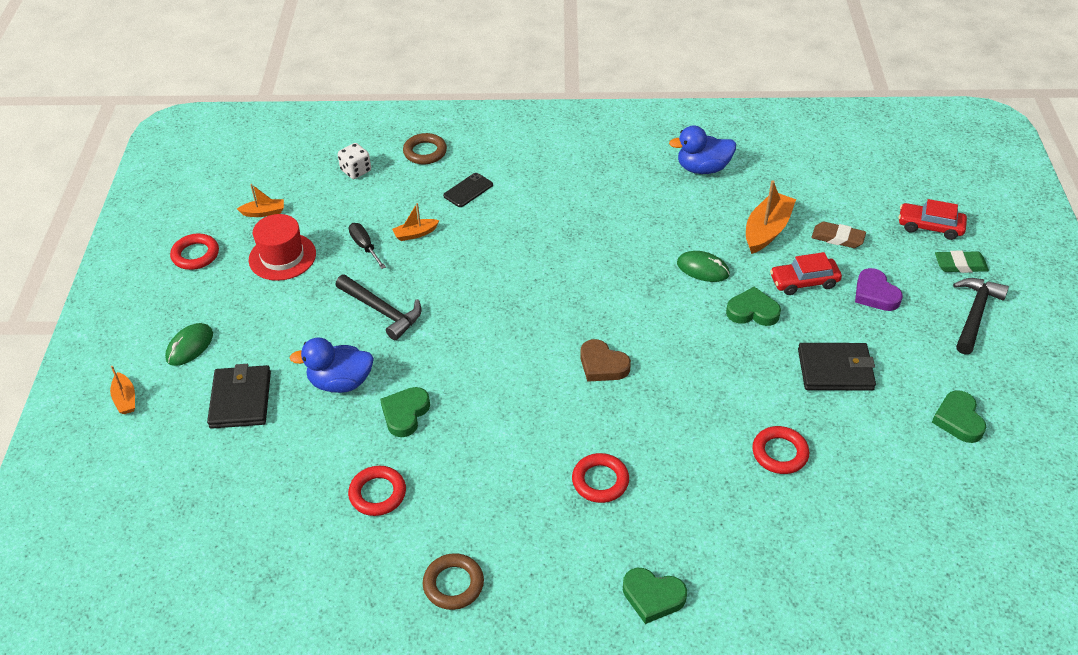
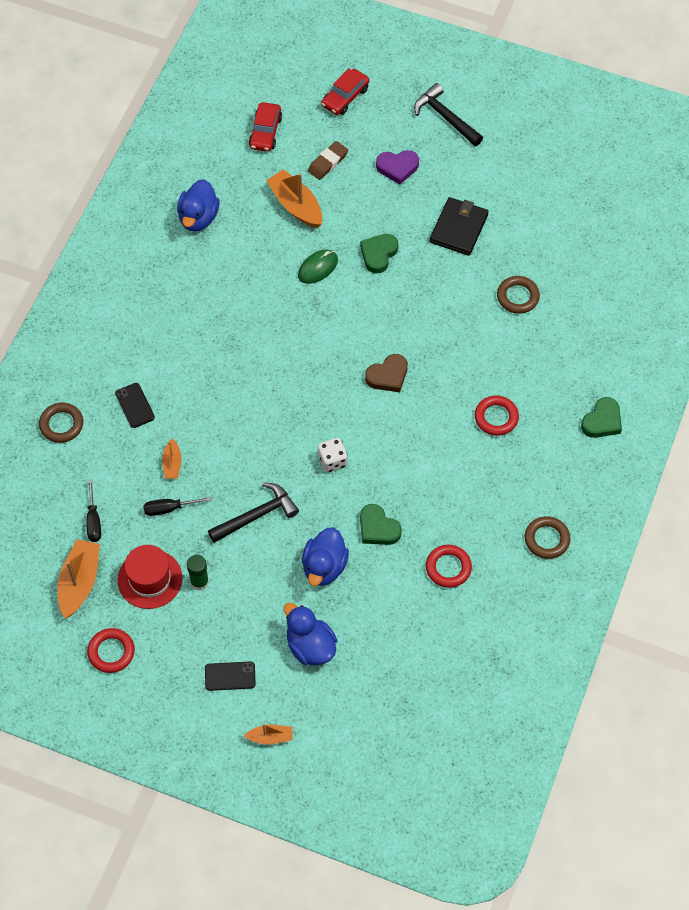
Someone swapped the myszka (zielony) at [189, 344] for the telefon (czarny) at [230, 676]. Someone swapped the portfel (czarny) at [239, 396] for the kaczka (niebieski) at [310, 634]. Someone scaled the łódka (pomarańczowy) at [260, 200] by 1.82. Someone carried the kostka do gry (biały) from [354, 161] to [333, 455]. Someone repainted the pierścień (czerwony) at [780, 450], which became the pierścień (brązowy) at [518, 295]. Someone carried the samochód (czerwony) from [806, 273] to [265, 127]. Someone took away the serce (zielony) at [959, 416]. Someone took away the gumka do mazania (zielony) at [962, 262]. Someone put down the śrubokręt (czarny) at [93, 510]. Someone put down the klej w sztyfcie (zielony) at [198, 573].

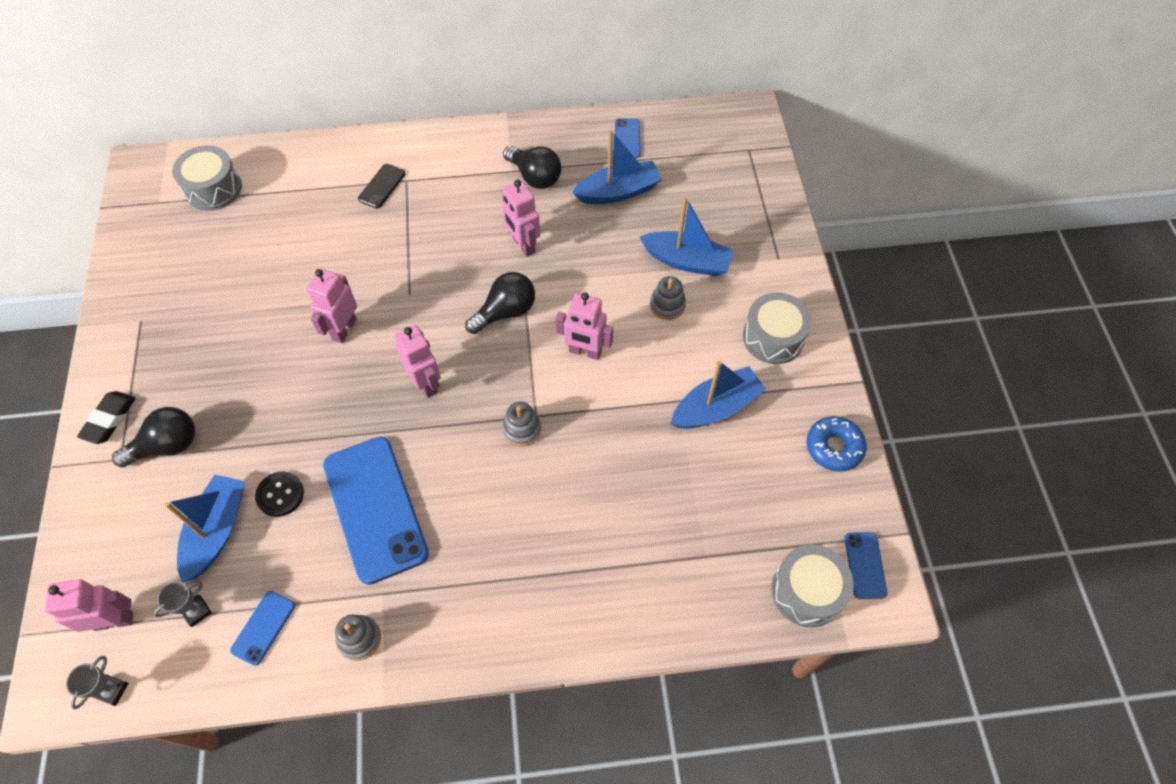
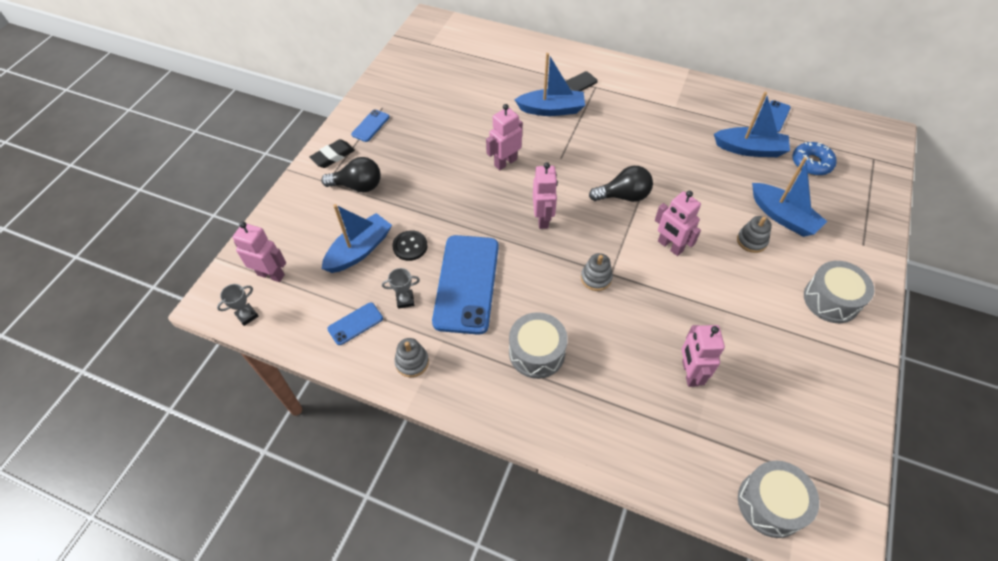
Someone carried the puchar (szary) from [182, 604] to [401, 288]. Someone carried the bęben (szary) from [207, 178] to [538, 345]. Someone carried the robot (różowy) from [521, 218] to [703, 356]. Someone took away the żarówka (czarny) at [532, 167]. Someone carried the łódka (niebieski) from [718, 395] to [550, 84]. Someone carried the donut (niebieski) from [837, 444] to [814, 159]. Someone carried the telefon (niebieski) from [866, 565] to [370, 126].

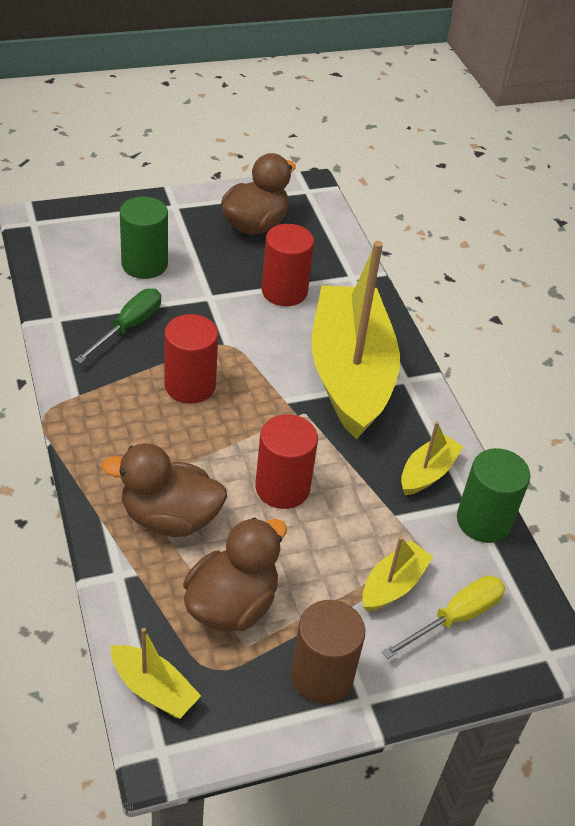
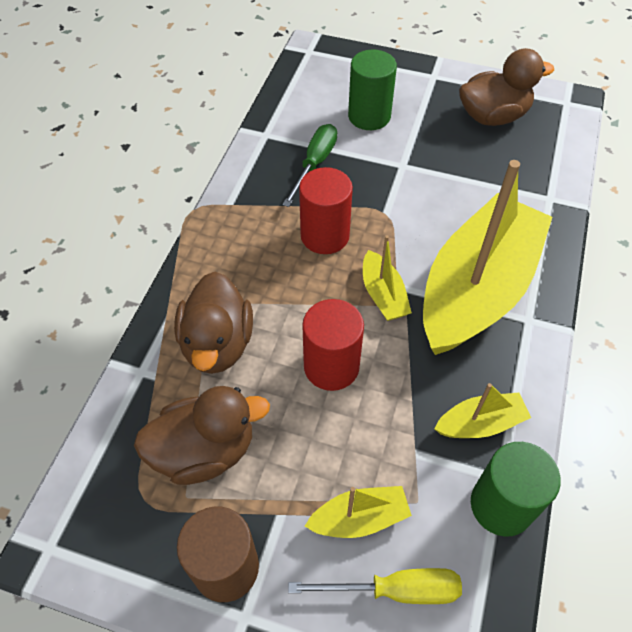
Someone rotated the śrubokręt (zielony) at [118, 326] by 45 degrees counterclockwise. Someone rotated the kaczka (brązowy) at [164, 490] by 135 degrees counterclockwise. Someone carried the łódka (żółty) from [156, 673] to [387, 278]. Someone took away the walec (czerwony) at [288, 265].

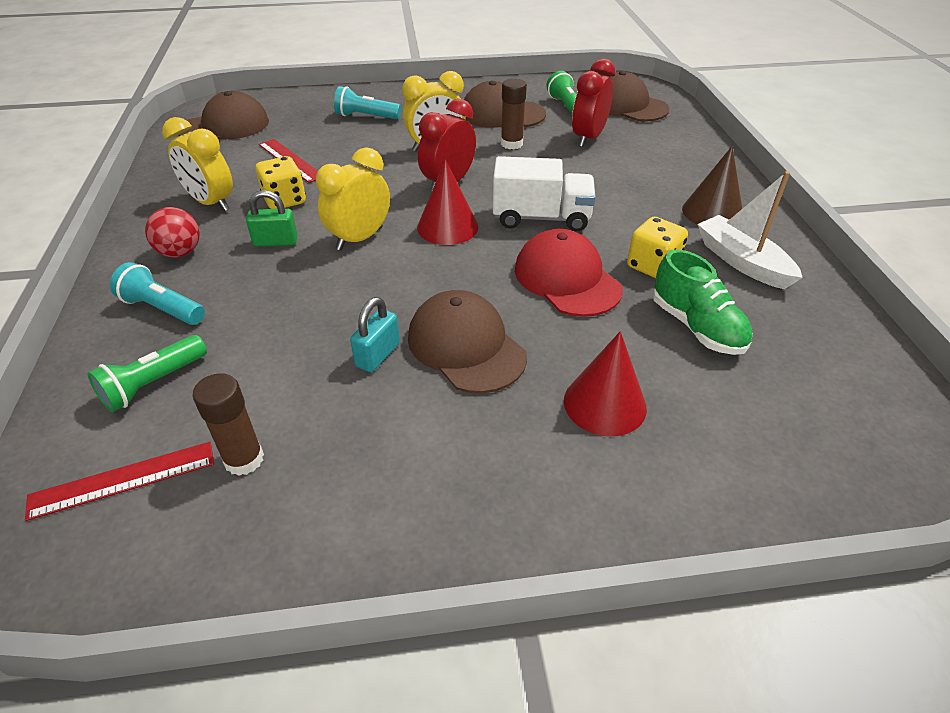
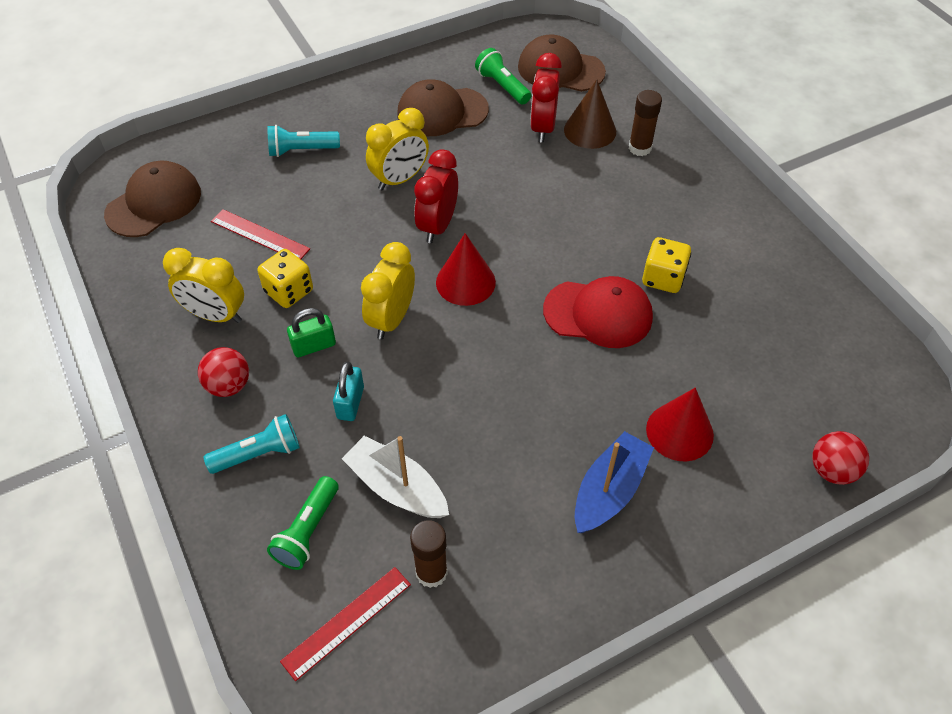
Someone rotated the latarka (turkusowy) at [157, 293] by 150 degrees clockwise. Someone carried the kłódka (turkusowy) from [375, 334] to [348, 391]. Someone took away the czapka (brązowy) at [467, 341]. Someone took away the ciężarówka (biały) at [544, 194]. Someone carried the klej w sztyfcie (brązowy) from [514, 114] to [645, 123]. Someone rotated the czapka (czerwony) at [569, 273] by 150 degrees clockwise. Someone took away the but (zielony) at [703, 302]. Someone carried the stożek (brązowy) from [712, 185] to [590, 114]. Someone carried the łódka (biały) from [750, 230] to [395, 477]. Someone put down the łódka (niebieski) at [614, 482]. Someone put down the piłka (czerwony) at [840, 458].

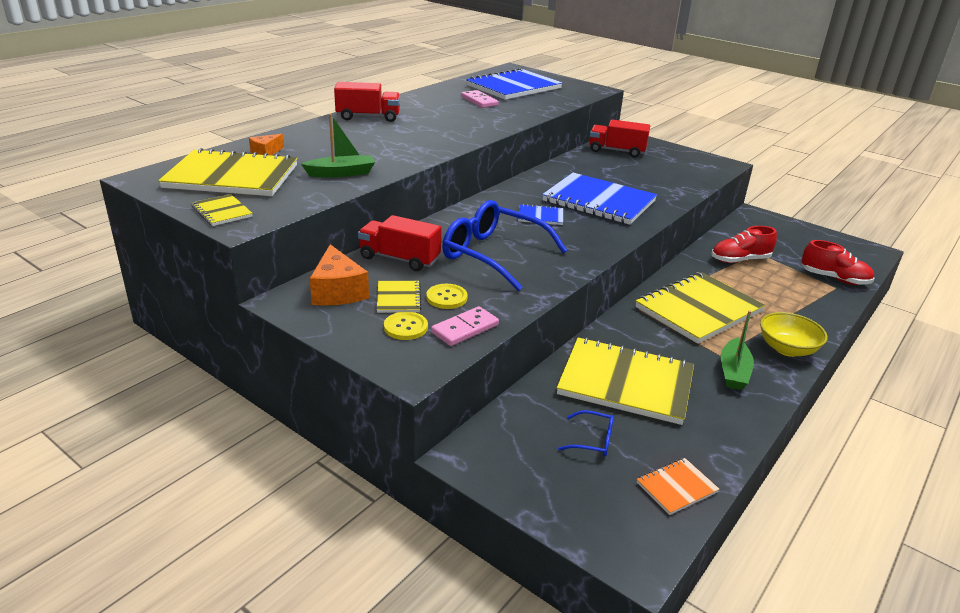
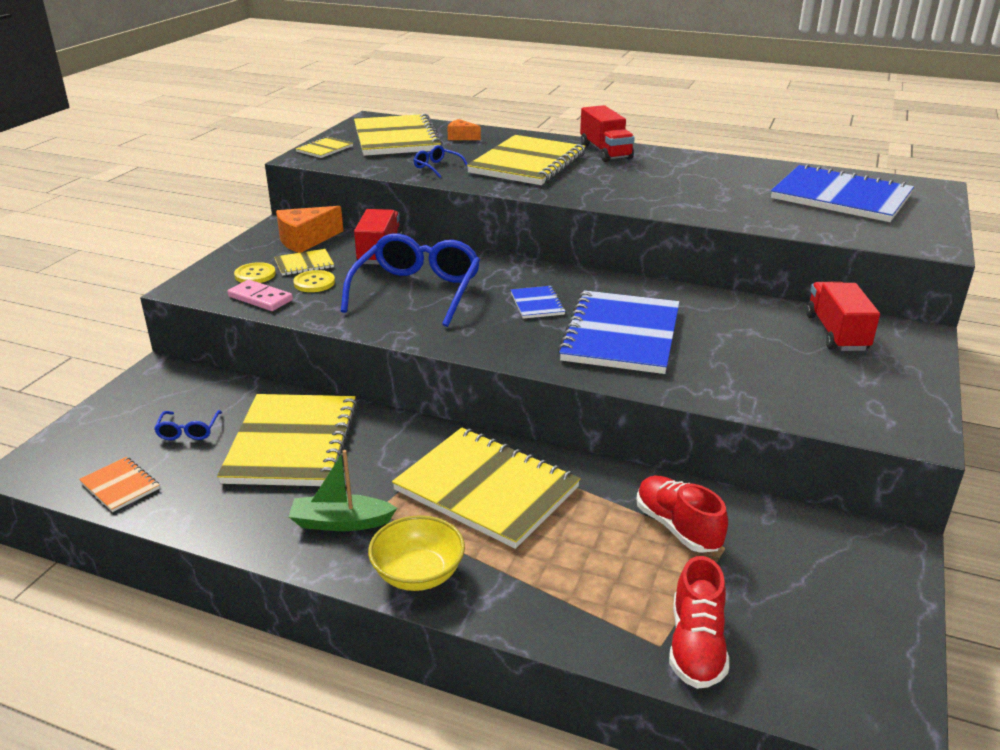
Someone swapped the łódka (zielony) at [338, 145] for the okulary (niebieski) at [441, 161]. Someone took away the kostka domina (różowy) at [480, 99]. Someone put down the zeszyt (żółty) at [526, 160].

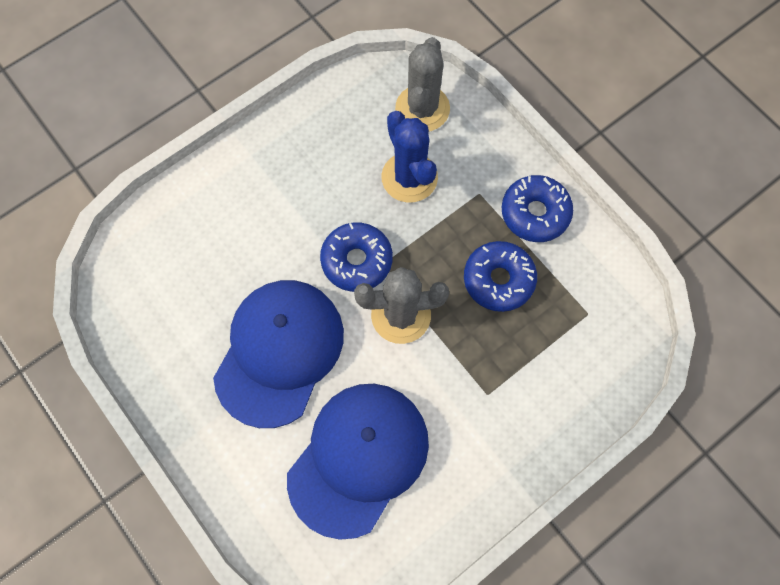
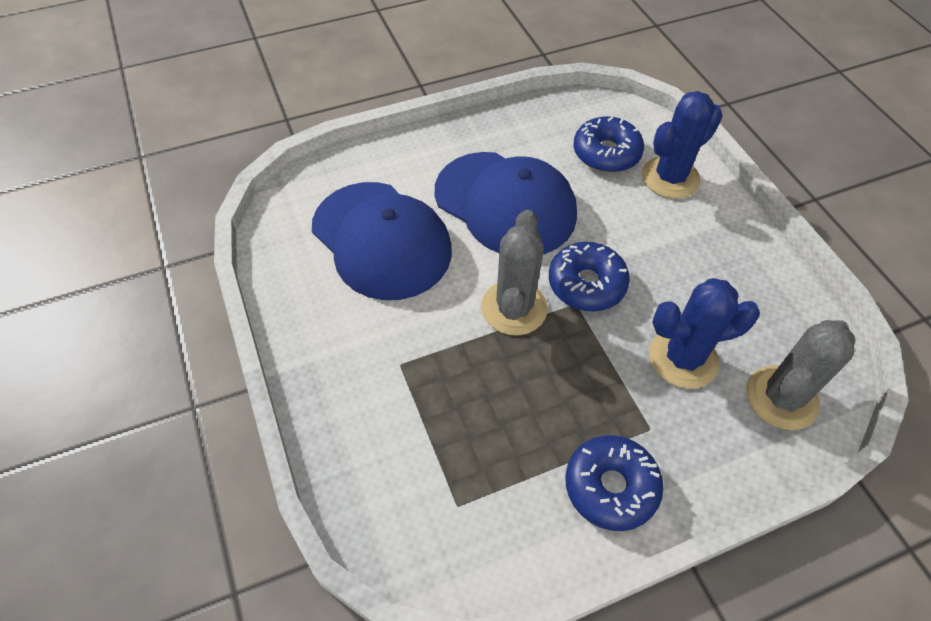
Someone rotated the kaktus (szary) at [422, 84] by 75 degrees counterclockwise. Someone carried the donut (niebieski) from [500, 276] to [608, 144]. Someone put down the kaktus (niebieski) at [682, 144].

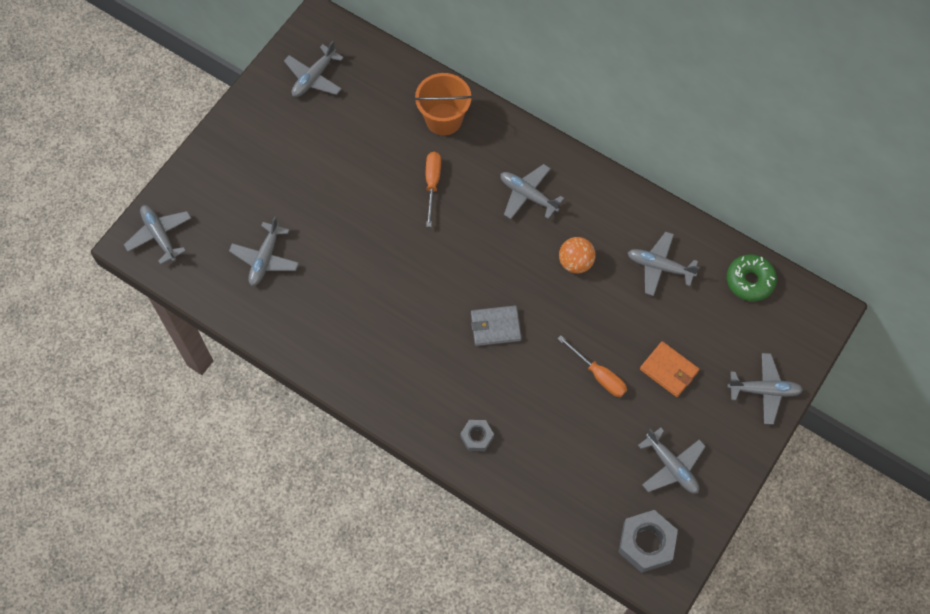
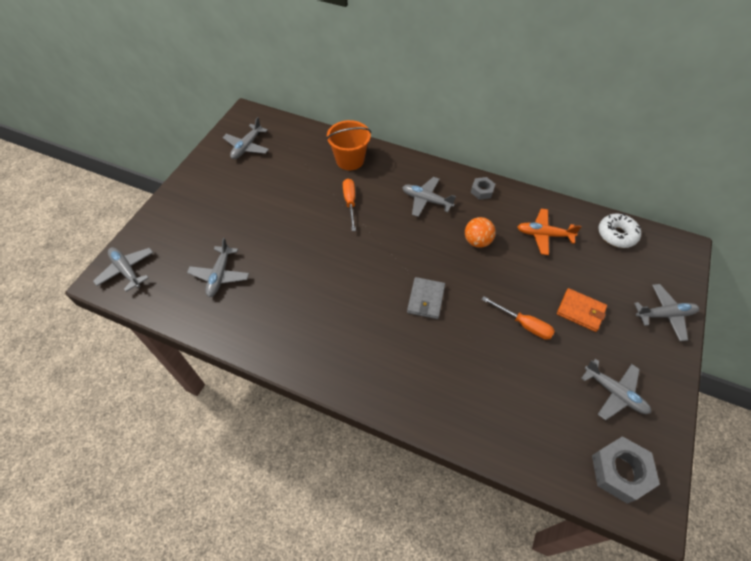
Someone carried the nakrętka (szary) from [477, 435] to [483, 188]. Someone rotated the portfel (szary) at [496, 326] by 60 degrees counterclockwise. Someone repainted the samolot (szary) at [664, 264], which became the samolot (pomarańczowy) at [549, 232]. Someone repainted the donut (zielony) at [752, 277], which became the donut (biały) at [619, 230].

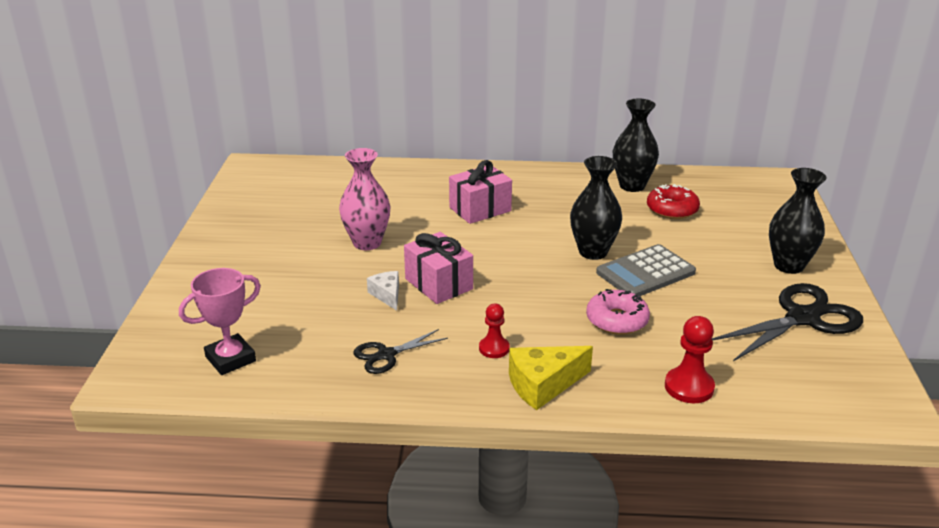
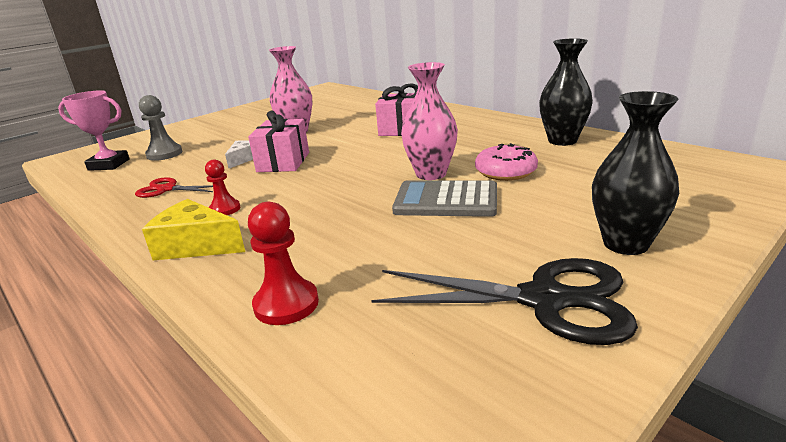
Someone repainted the nożyczki (czarny) at [400, 351], which became the nożyczki (czerwony) at [174, 187]. Someone repainted the wazon (czarny) at [596, 208], which became the wazon (różowy) at [429, 121]. Someone carried the donut (różowy) from [618, 312] to [506, 162]. Someone took away the donut (czerwony) at [673, 201]. Someone put down the pionek (szary) at [161, 128].

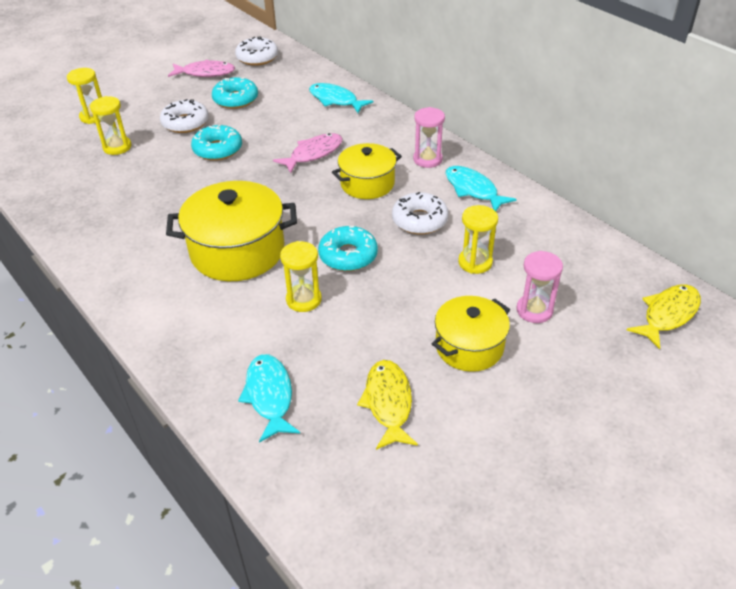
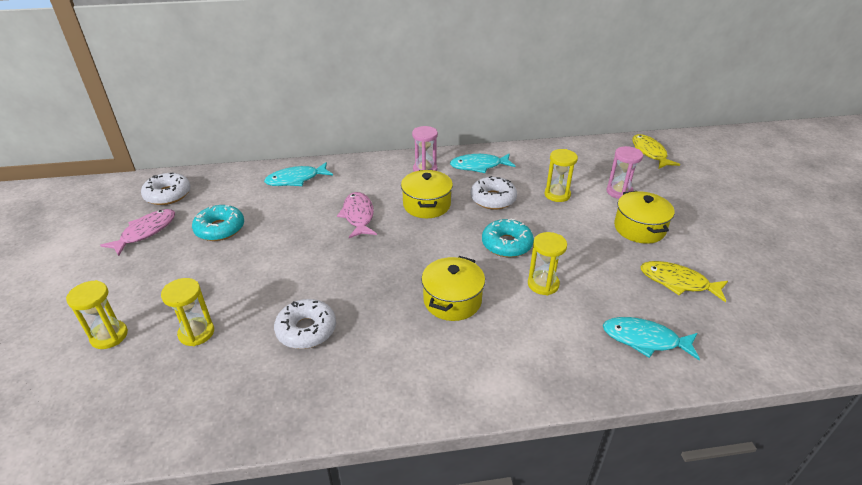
Someone carried the donut (biały) from [184, 116] to [305, 324]. Someone scaled the garnek (żółty) at [231, 231] by 0.63. Someone took away the donut (turkusowy) at [216, 143].

